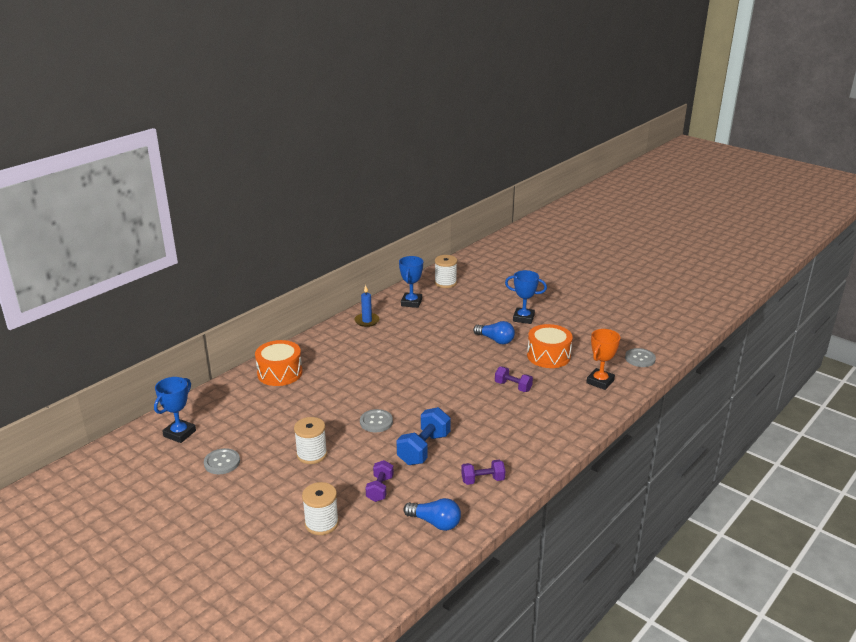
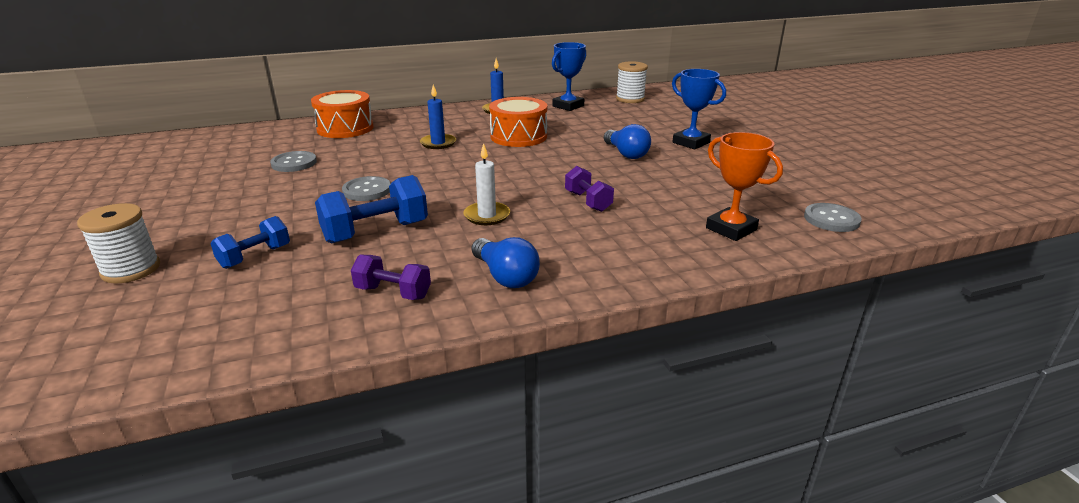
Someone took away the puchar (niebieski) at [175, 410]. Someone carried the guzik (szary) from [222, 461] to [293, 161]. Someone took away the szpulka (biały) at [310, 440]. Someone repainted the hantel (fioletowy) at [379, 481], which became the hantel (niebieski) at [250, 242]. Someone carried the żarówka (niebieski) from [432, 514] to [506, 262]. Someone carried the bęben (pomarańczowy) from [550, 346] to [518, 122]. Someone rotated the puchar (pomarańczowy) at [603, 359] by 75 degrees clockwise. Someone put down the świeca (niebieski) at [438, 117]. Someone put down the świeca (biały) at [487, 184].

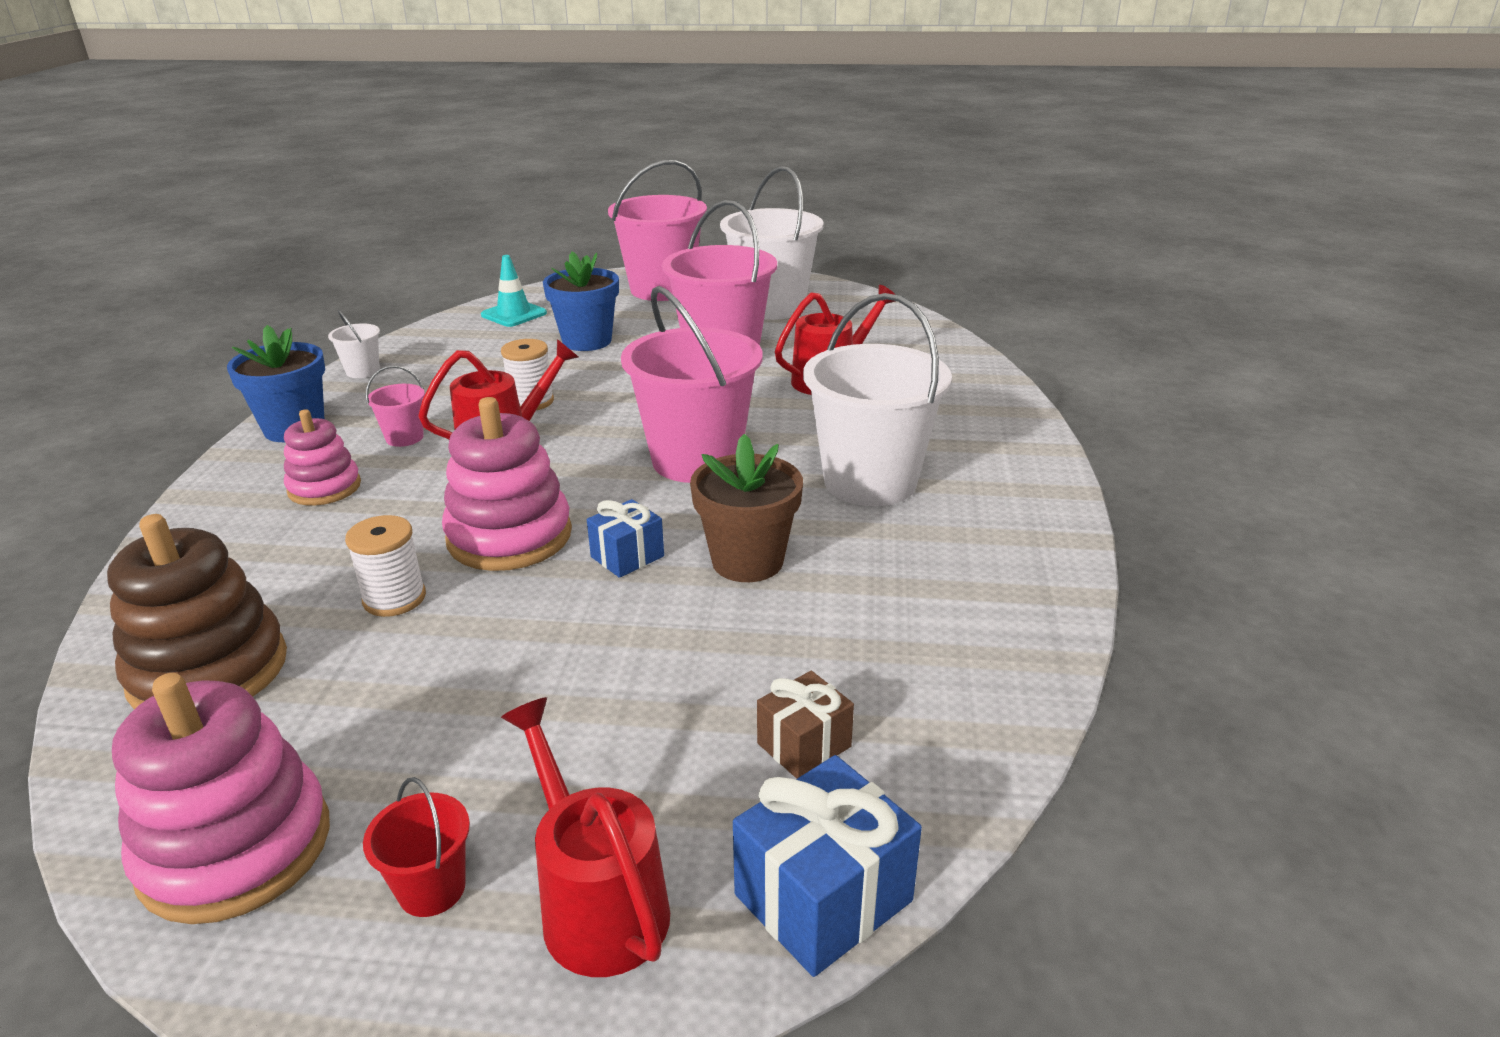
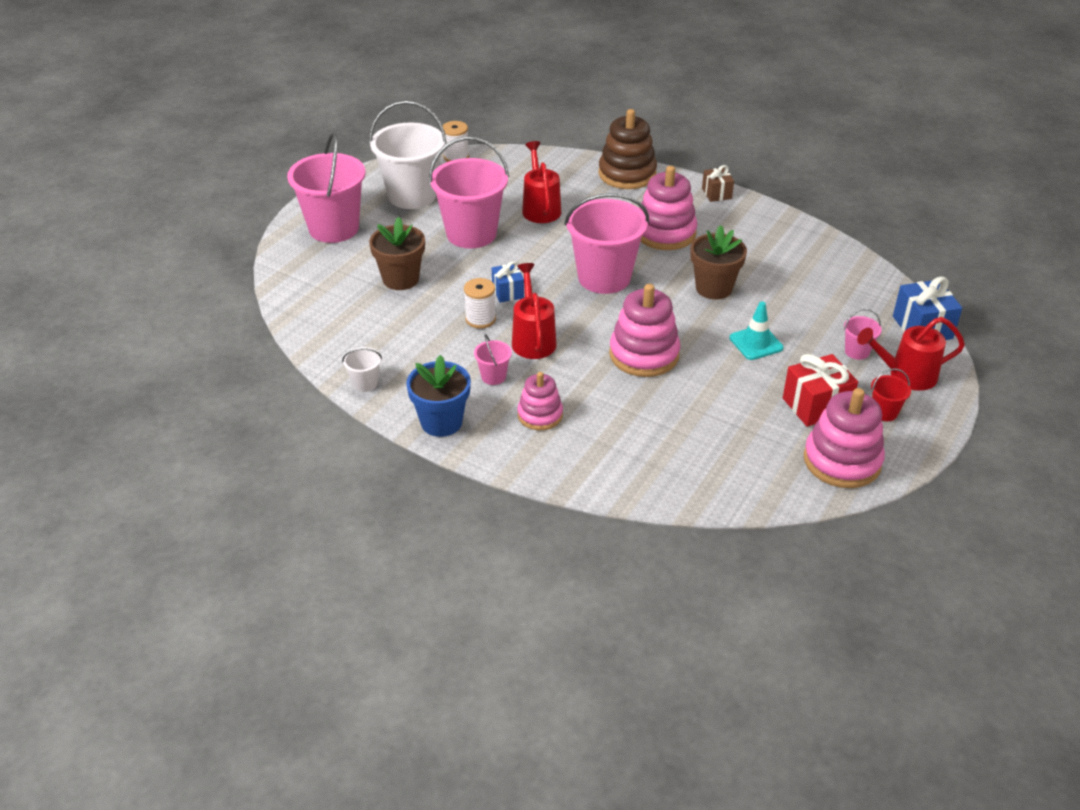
Someone carried the zabawka nakładanka (brązowy) from [197, 611] to [627, 149]. Someone carried the szpulka (biały) from [385, 566] to [456, 141]. Someone carried the pachołek (turkusowy) from [514, 291] to [756, 330]. Someone repainted the doniczka (niebieski) at [581, 301], which became the doniczka (brązowy) at [397, 253]. Someone carried the prezent (niebieski) from [625, 538] to [508, 281]. Someone carried the prezent (brązowy) from [805, 725] to [718, 183]. Someone swapped the wiadro (biały) at [877, 399] for the zabawka nakładanka (różowy) at [668, 208]. Someone put down the prezent (czerwony) at [820, 390]. Someone put down the wiadro (różowy) at [863, 334].

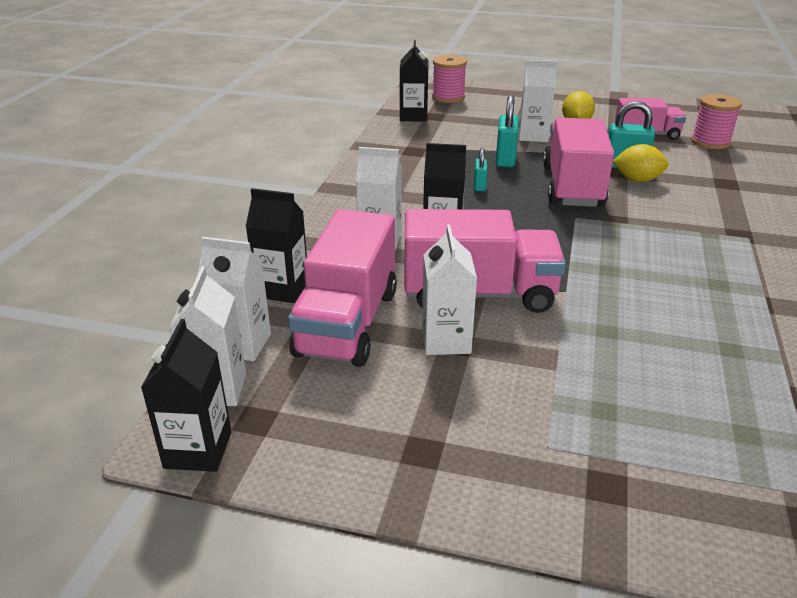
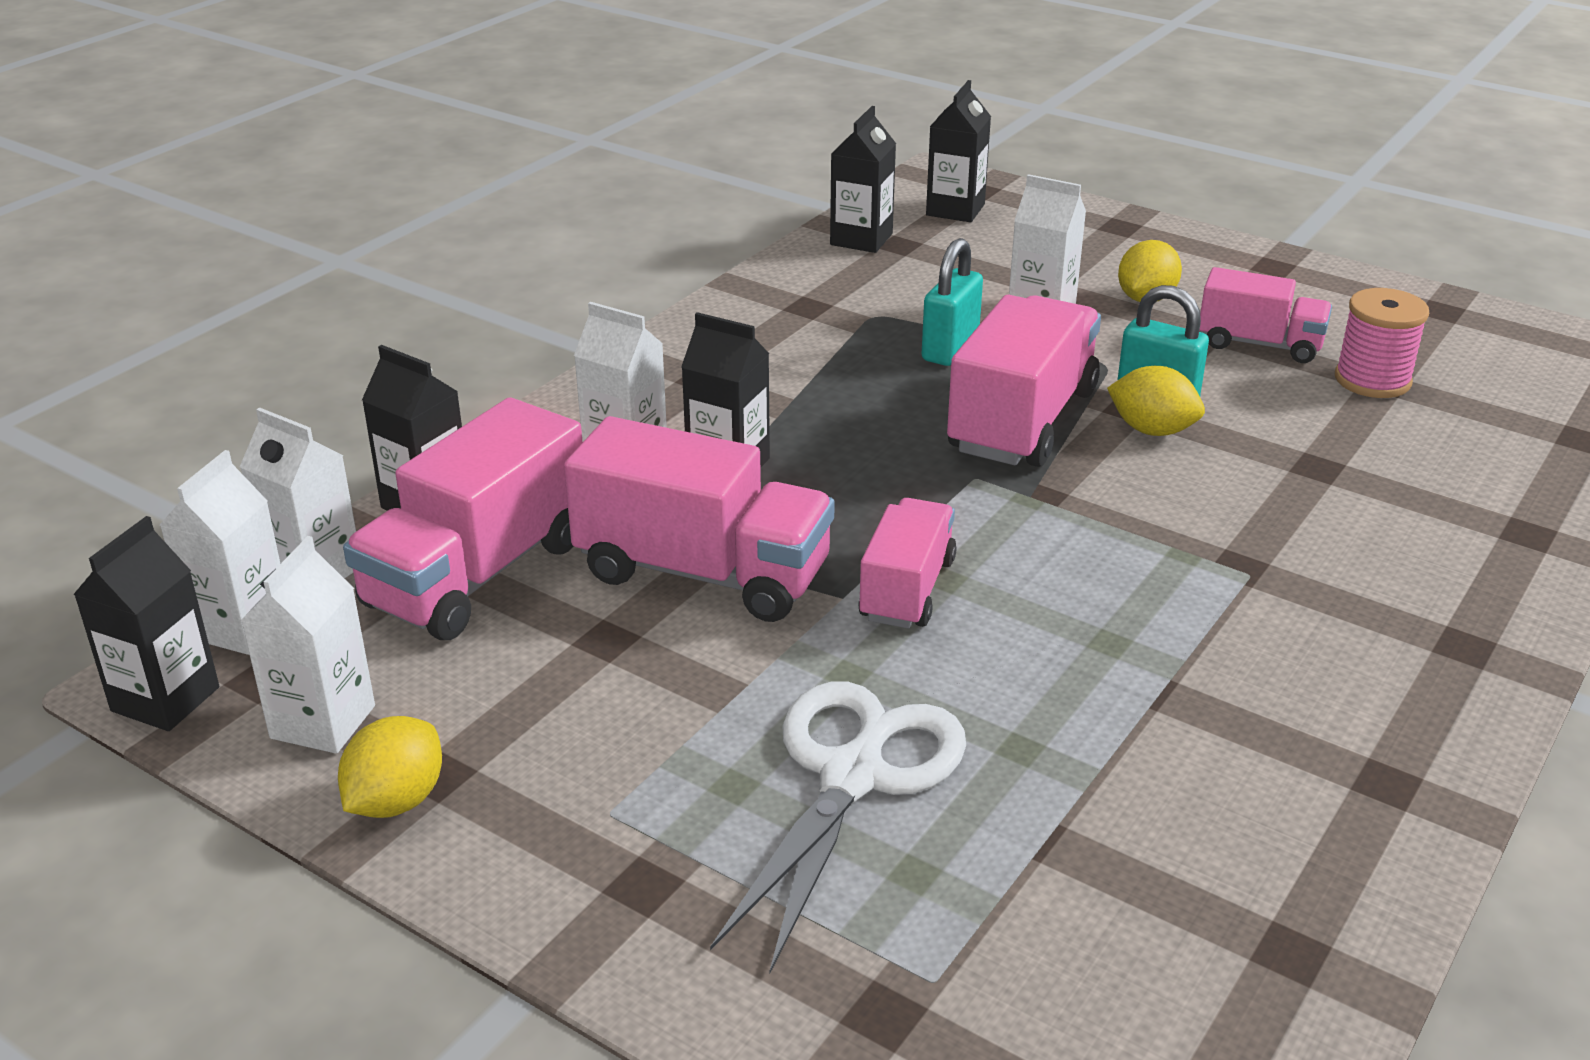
Someone carried the karton mleka (biały) from [449, 290] to [308, 645]. Someone swapped the szpulka (różowy) at [449, 79] for the karton mleka (czarny) at [958, 151]. Someone took away the kłódka (turkusowy) at [480, 169]. Someone put down the cytryna (żółty) at [390, 767]. Someone put down the nożyczki (biały) at [838, 828]. Someone put down the ciężarówka (różowy) at [907, 563].

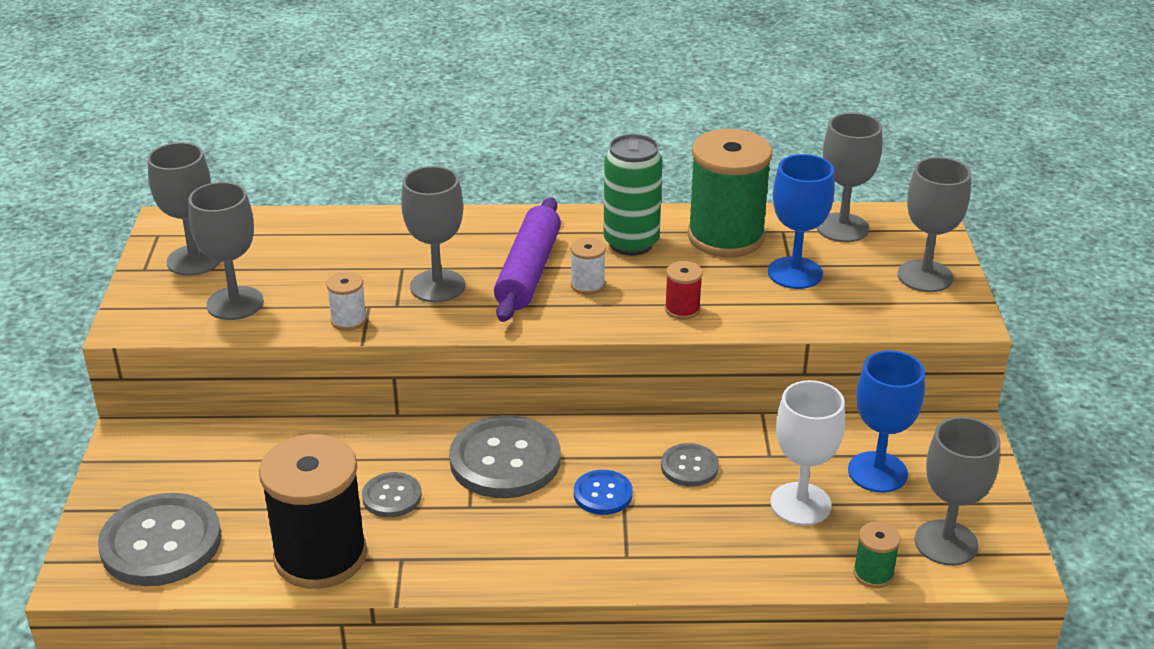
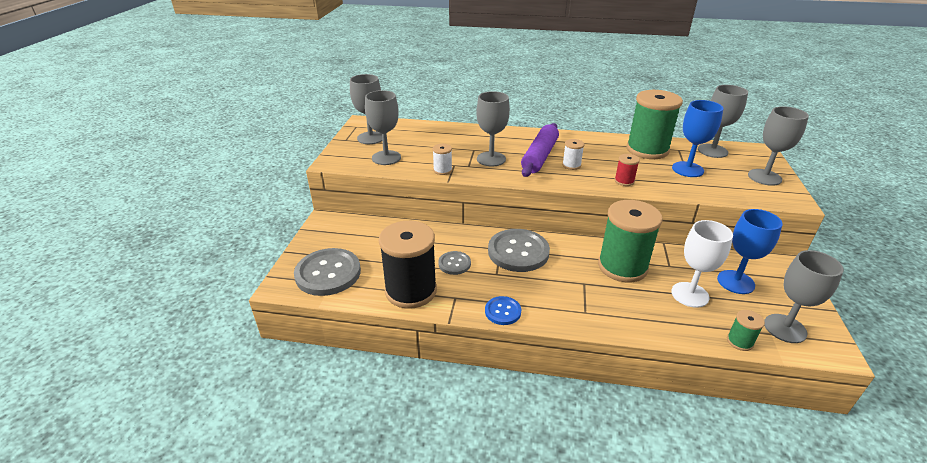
Someone carried the guzik (niebieski) from [603, 492] to [503, 310]. Someone took away the puszka (zielony) at [633, 195]. Someone swapped the guzik (szary) at [690, 465] for the szpulka (zielony) at [630, 241].

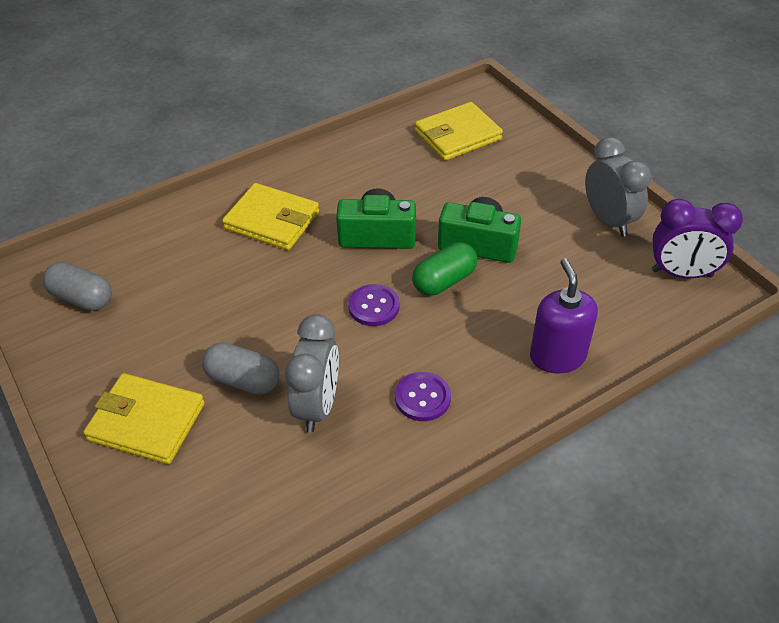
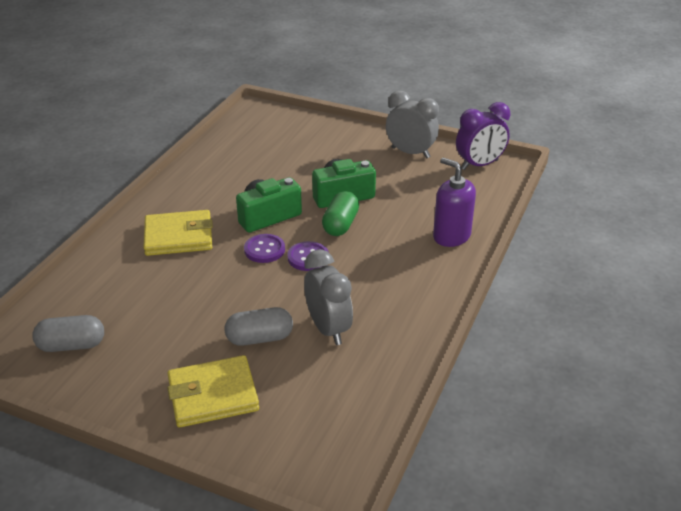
Someone carried the guzik (fioletowy) from [423, 396] to [264, 248]. Someone took away the portfel (żółty) at [459, 131].

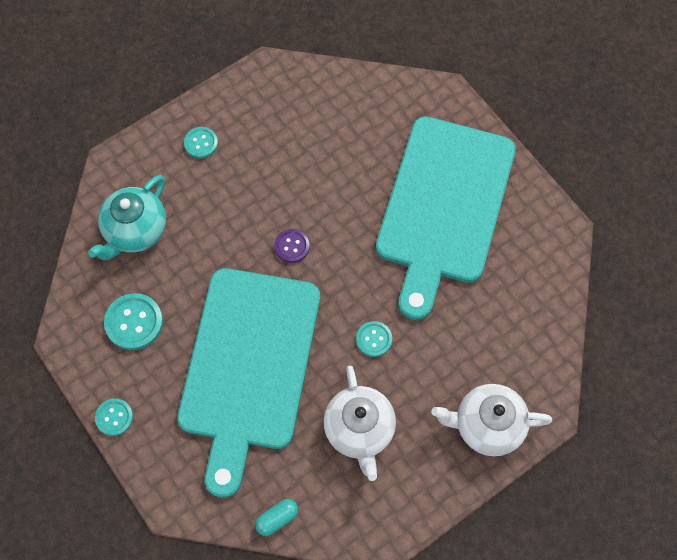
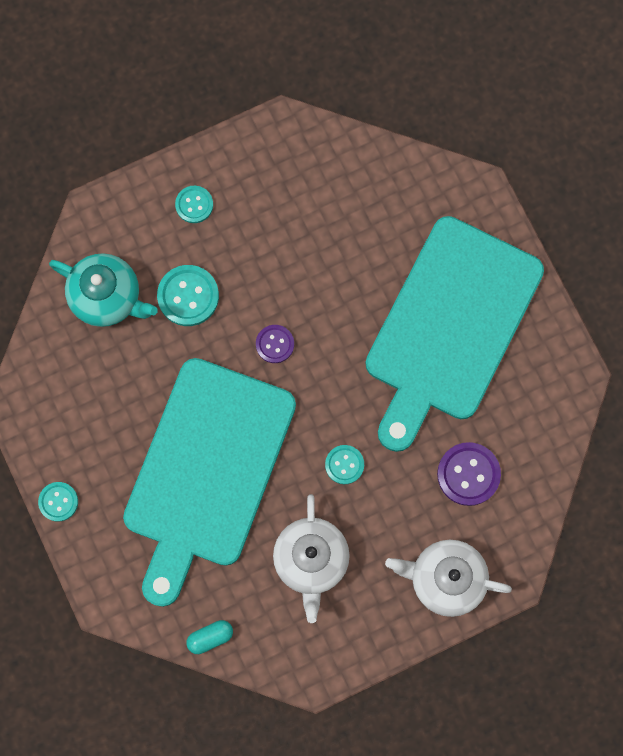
Someone rotated the imbryk (turkusowy) at [127, 217] by 105 degrees counterclockwise. Someone carried the guzik (turkusowy) from [133, 321] to [188, 295]. Someone put down the guzik (fioletowy) at [469, 474].

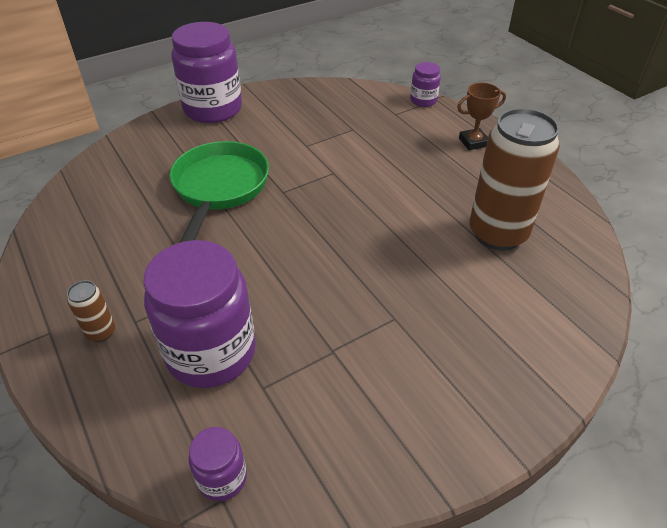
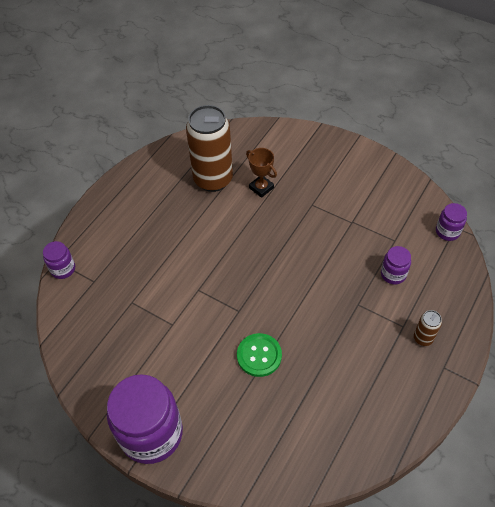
Someone scaled the słoik (fioletowy) at [200, 314] by 0.47. Someone swapped the patelnia (zielony) at [219, 192] for the guzik (zielony) at [259, 355]. Someone carried the puchar (brązowy) from [481, 116] to [261, 173].

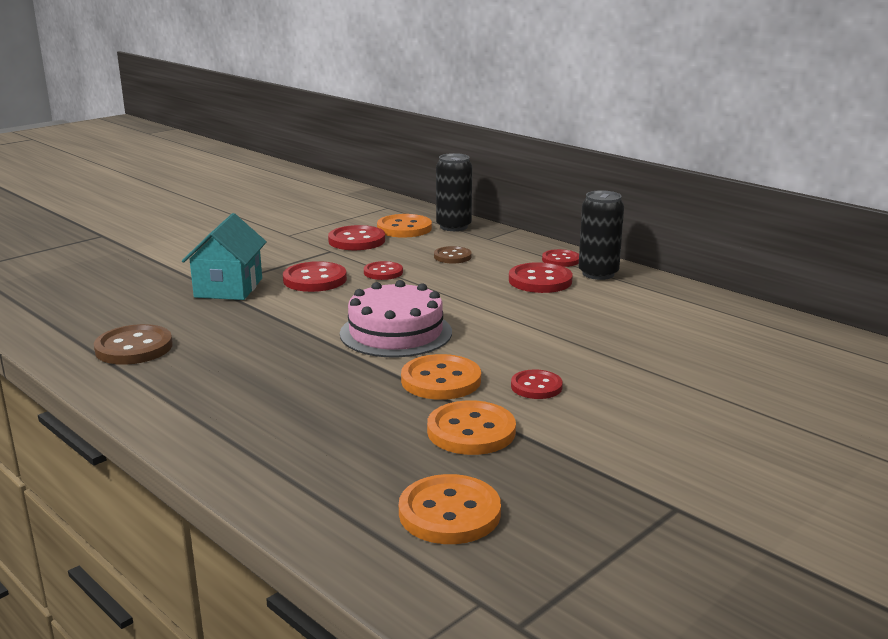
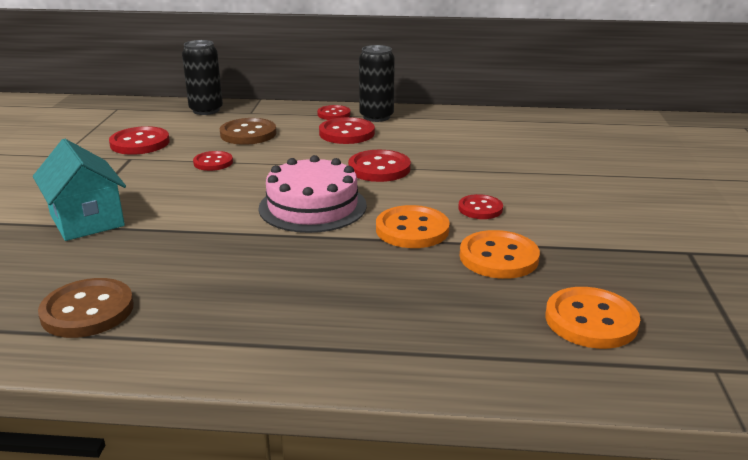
Someone carried the guzik (czerwony) from [315, 276] to [379, 166]. Someone took away the guzik (pomarańczowy) at [404, 225]. Someone scaled the guzik (brązowy) at [453, 254] by 1.58.

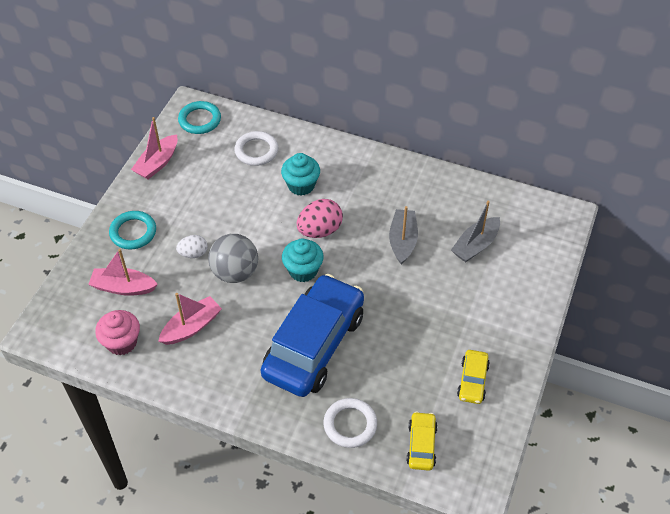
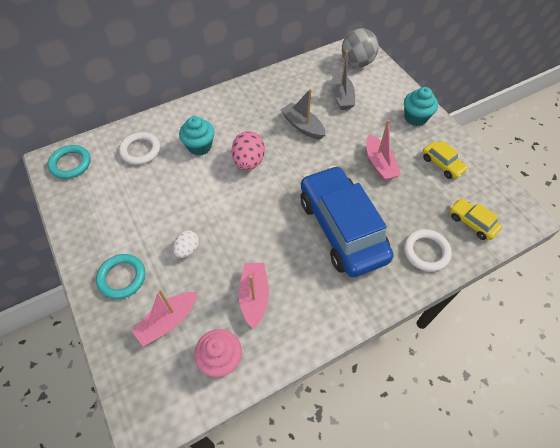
Someone carried the łódka (różowy) from [154, 148] to [383, 150]. Someone carried the piłka (szary) from [233, 258] to [360, 47]. Someone carried the muffinka (turkusowy) from [303, 260] to [421, 106].

